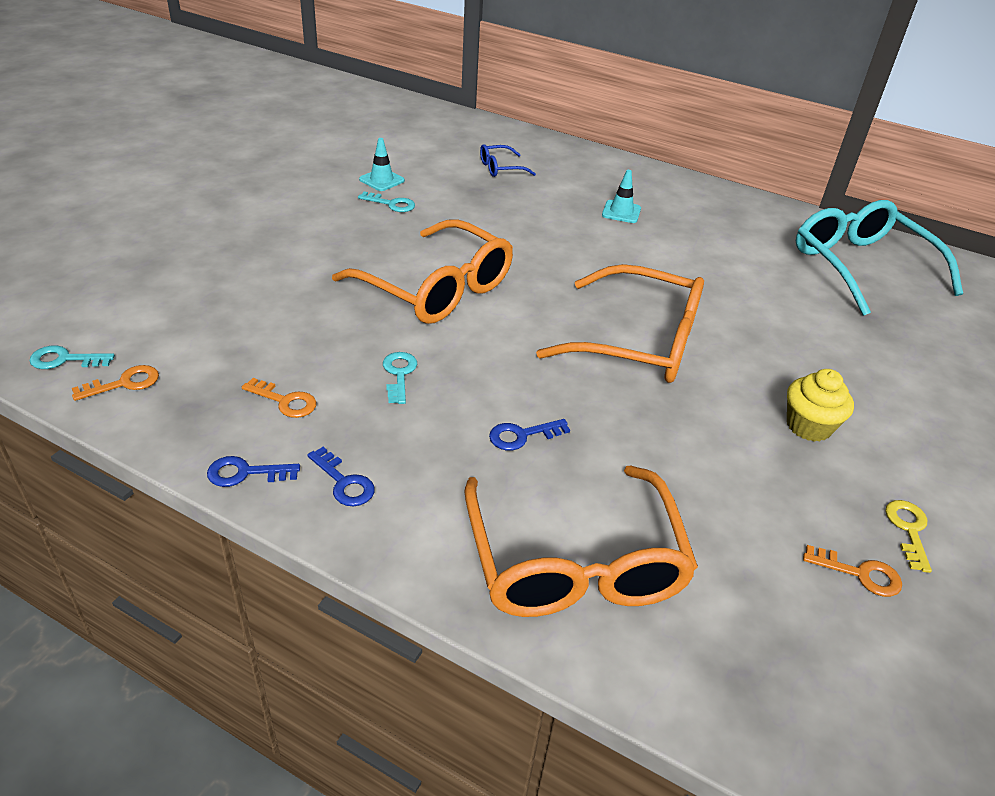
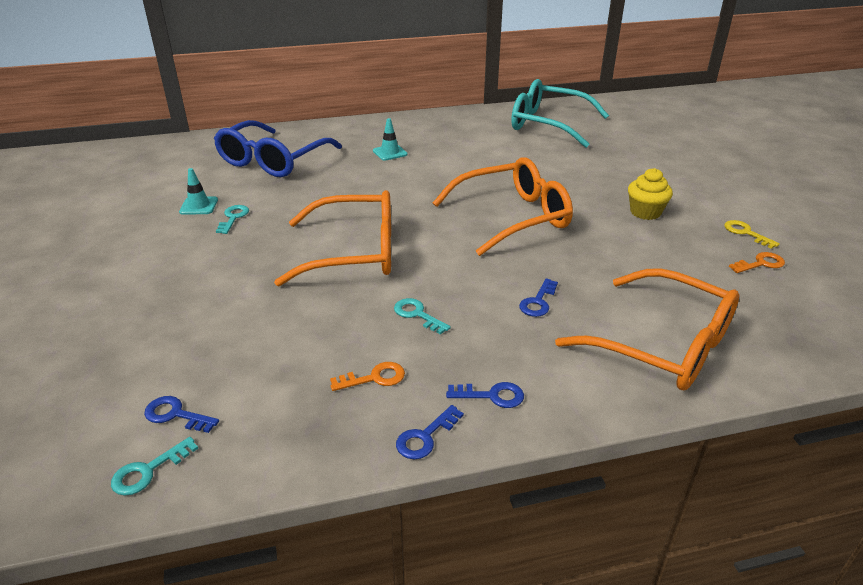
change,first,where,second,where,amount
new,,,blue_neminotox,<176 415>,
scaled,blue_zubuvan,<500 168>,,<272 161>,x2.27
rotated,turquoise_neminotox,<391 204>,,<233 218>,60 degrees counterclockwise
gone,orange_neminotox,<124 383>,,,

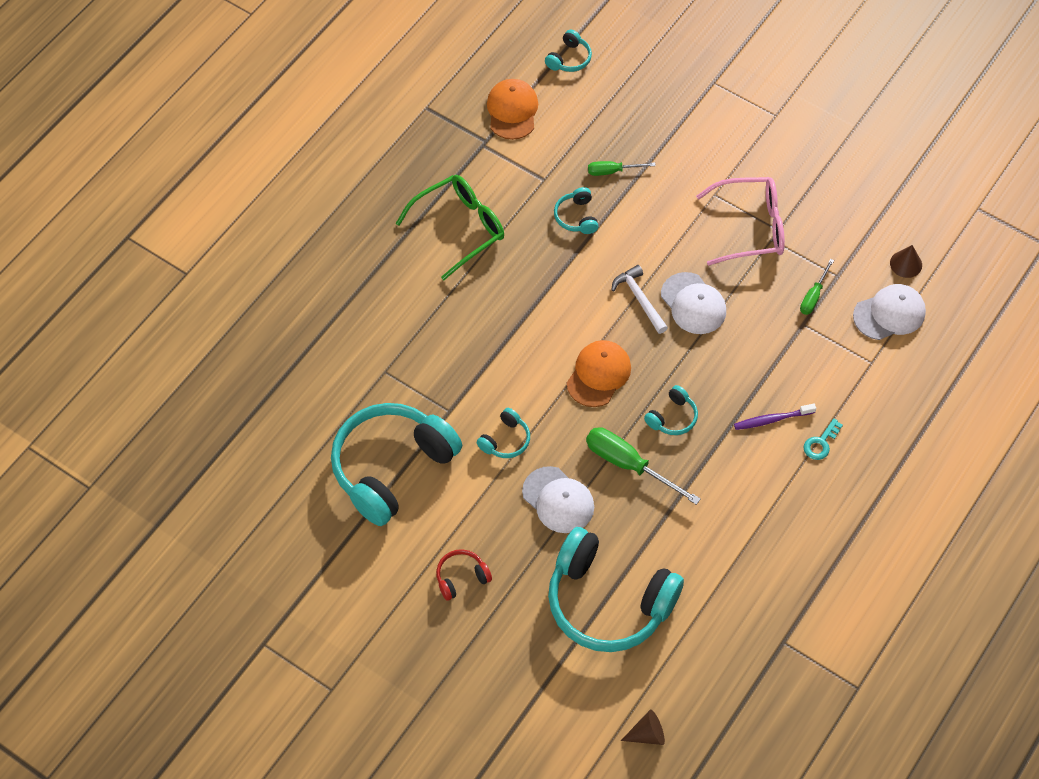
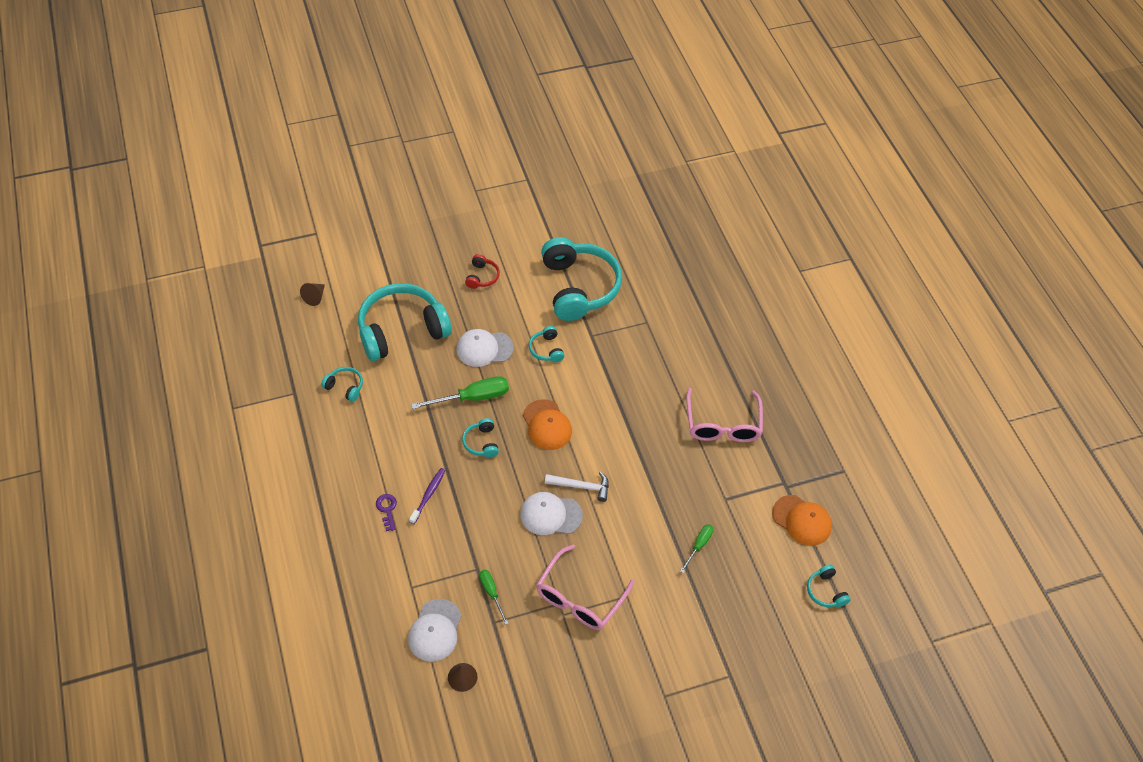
change,first,where,second,where,amount
shifted,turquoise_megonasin,<576 217>,,<345 387>,
repainted,turquoise_neminotox,<821 443>,purple_neminotox,<387 509>,
repainted,green_zubuvan,<460 228>,pink_zubuvan,<722 425>,

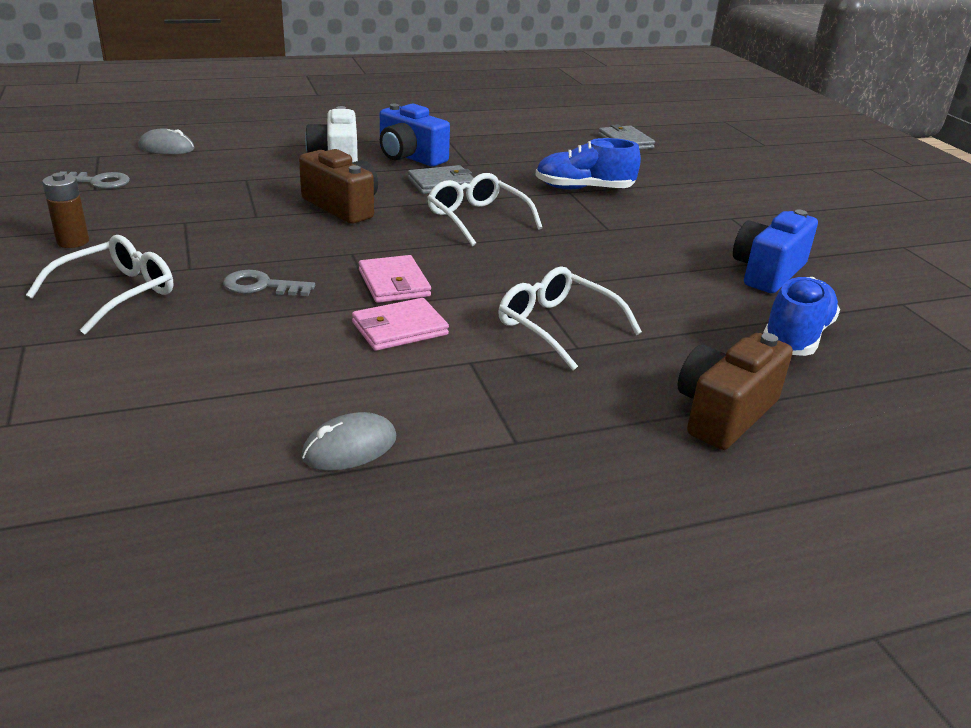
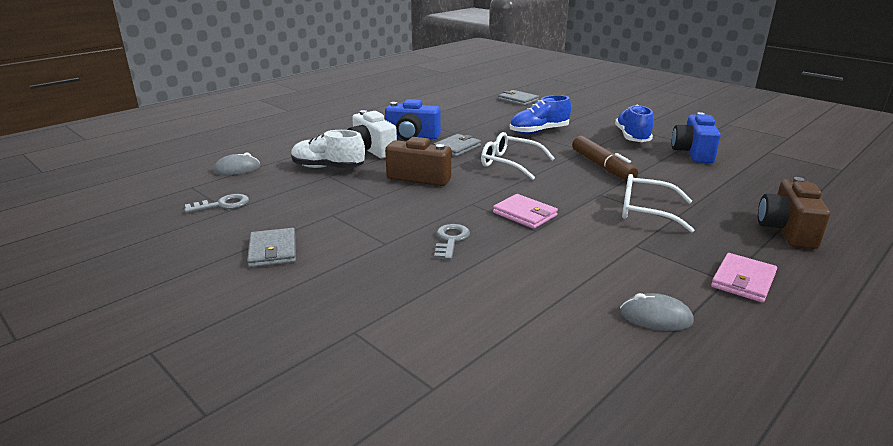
change,first,where,second,where,amount
swapped,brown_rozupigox,<73 242>,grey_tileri,<272 251>,
new,,,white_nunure,<328 168>,
rotated,grey_neminotox,<261 286>,,<450 240>,120 degrees clockwise
new,,,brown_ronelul,<602 166>,
shifted,blue_nunure,<796 337>,,<632 137>,
rotated,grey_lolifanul,<349 447>,,<655 317>,75 degrees clockwise
shifted,pink_tileri,<399 328>,,<743 280>,
gone,white_zubuvan,<115 294>,,,

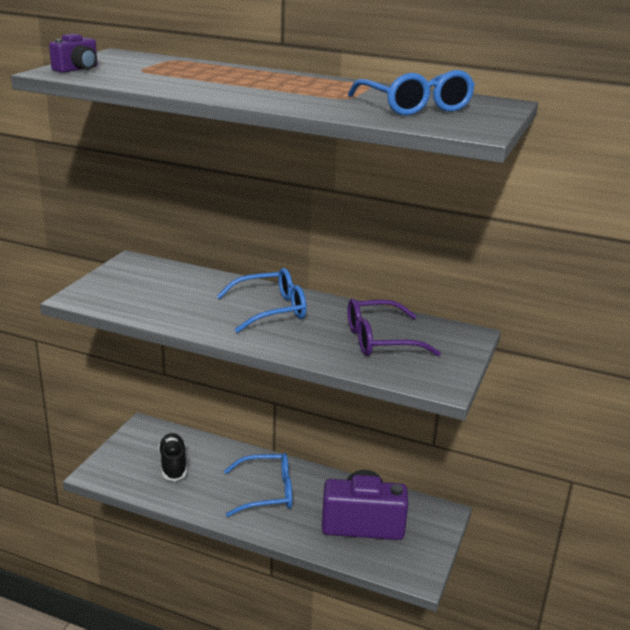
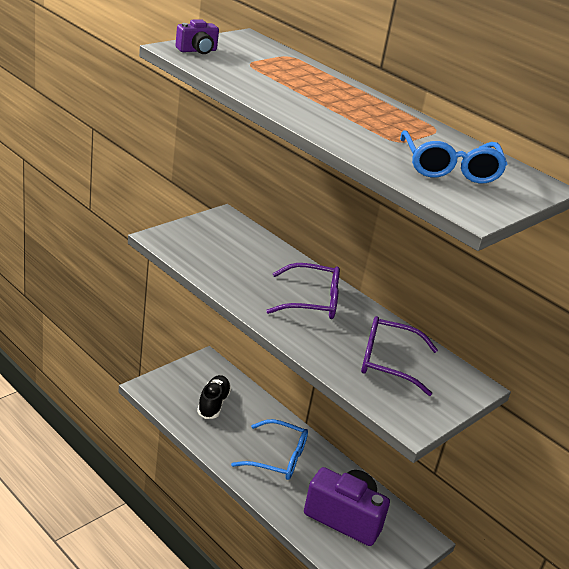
change,first,where,second,where,amount
repainted,blue_zubuvan,<271 310>,purple_zubuvan,<311 301>,

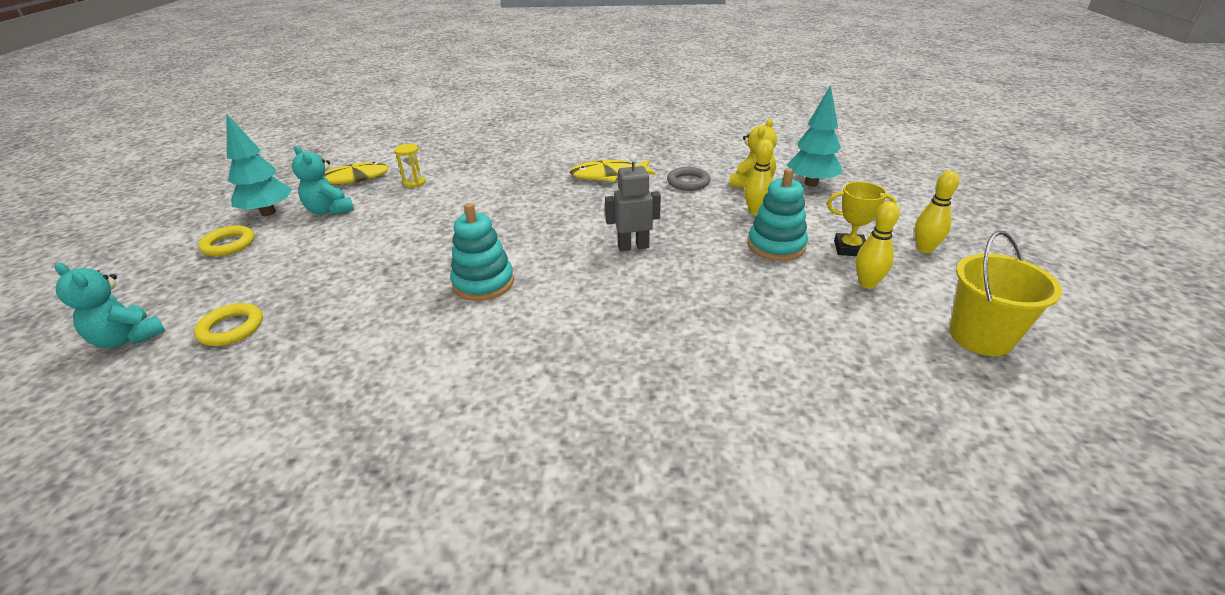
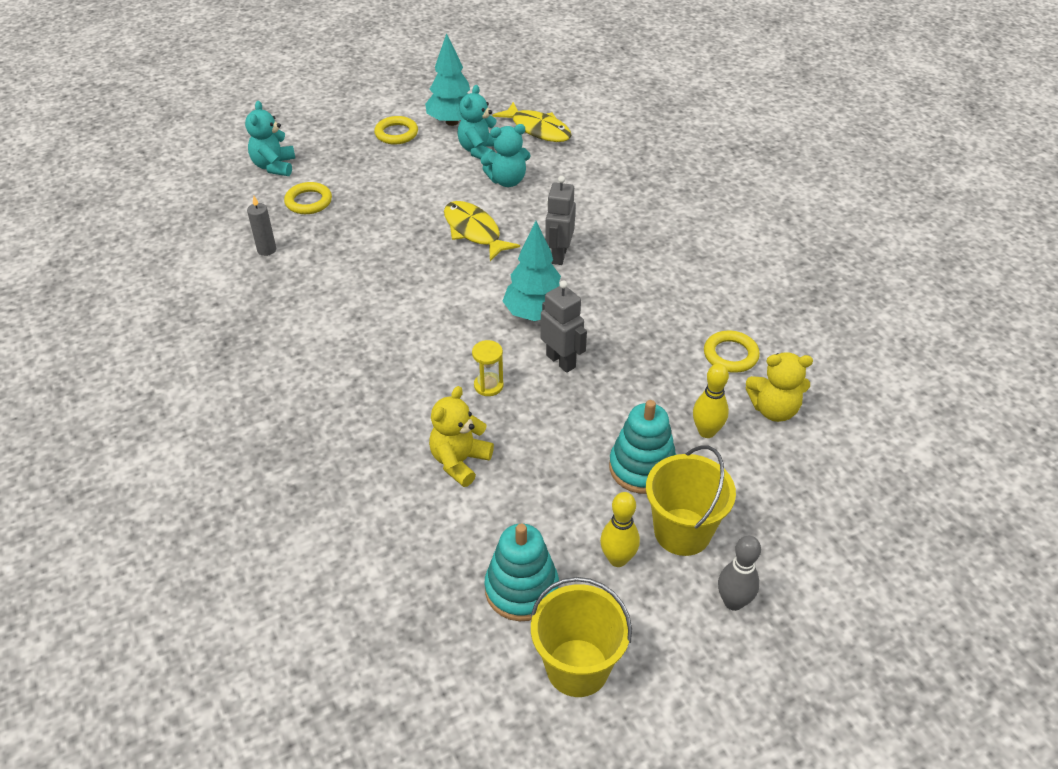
change,first,where,second,where,amount
new,,,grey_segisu,<266 250>,
new,,,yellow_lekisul,<459 461>,
shifted,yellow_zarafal,<608 175>,,<474 231>,
shifted,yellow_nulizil,<414 183>,,<488 385>,
new,,,turquoise_lekisul,<507 181>,
shifted,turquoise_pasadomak,<483 283>,,<521 589>,
shifted,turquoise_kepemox,<811 183>,,<535 314>,
new,,,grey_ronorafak,<558 255>,
swapped,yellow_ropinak,<849 248>,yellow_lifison,<682 532>,
repainted,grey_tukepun,<688 182>,yellow_tukepun,<730 355>,
repainted,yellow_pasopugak,<924 249>,grey_pasopugak,<733 602>,

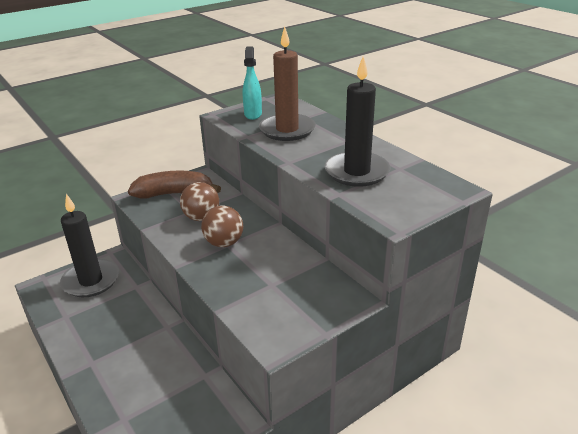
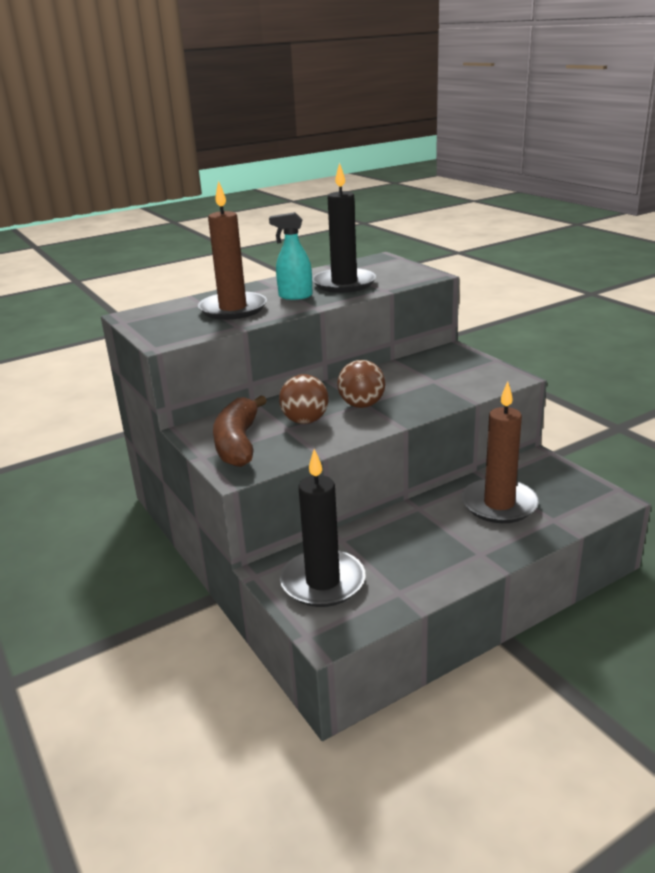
change,first,where,second,where,amount
shifted,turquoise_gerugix,<253 114>,,<295 296>,
new,,,brown_segisu,<499 504>,

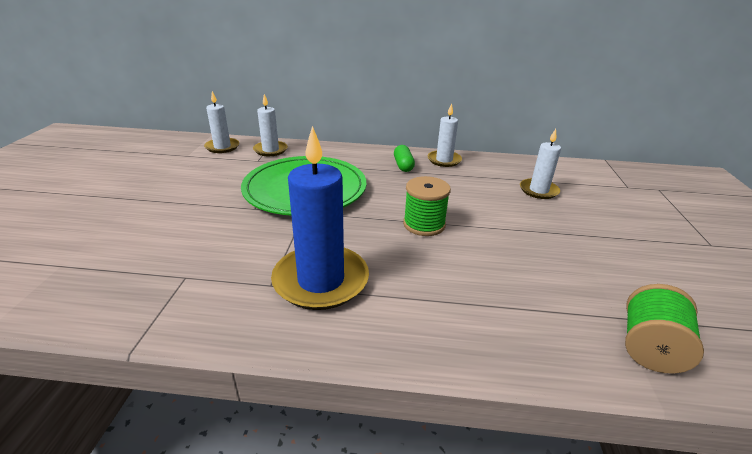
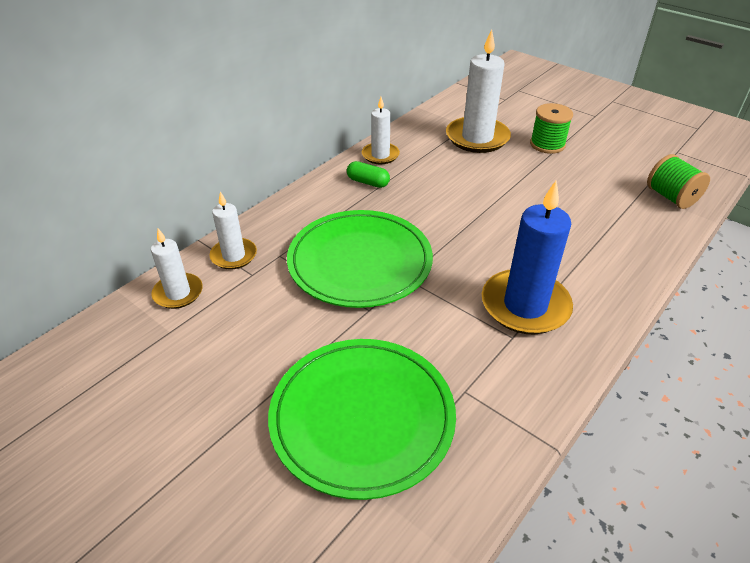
change,first,where,second,where,amount
new,,,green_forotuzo,<362 417>,
scaled,white_segisu,<538 190>,,<477 138>,x1.76
shifted,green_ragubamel,<424 224>,,<547 144>,

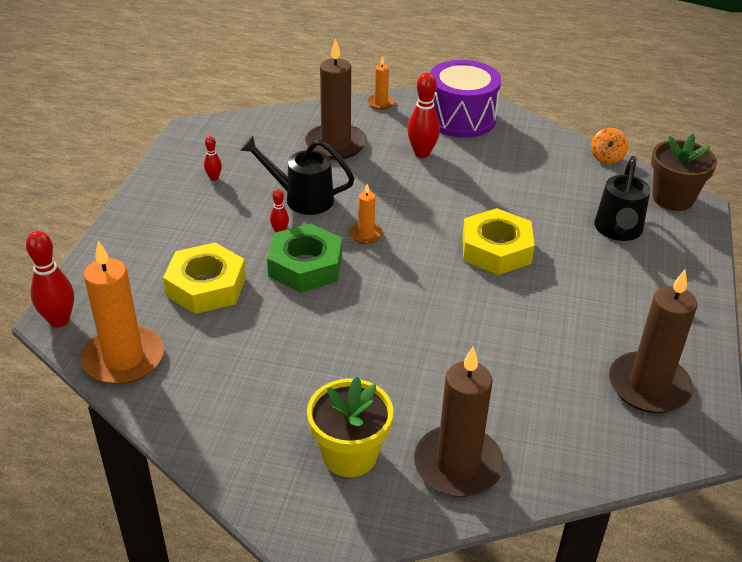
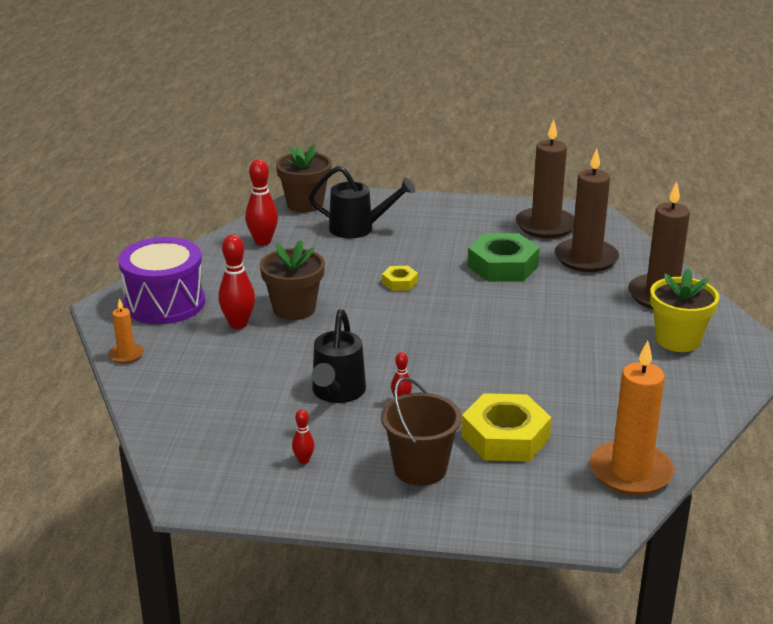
change,first,where,second,where,amount
shifted,red_pasopugak,<59 320>,,<263 242>,
new,,,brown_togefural,<294 309>,
new,,,brown_lifison,<420 469>,
scaled,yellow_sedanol,<496 249>,,<399 282>,x0.49
shifted,green_sedanol,<305 266>,,<502 266>,
shifted,brown_segisu,<336 144>,,<586 258>,
gone,orange_segisu,<366 235>,,,
gone,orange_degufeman,<606 157>,,,

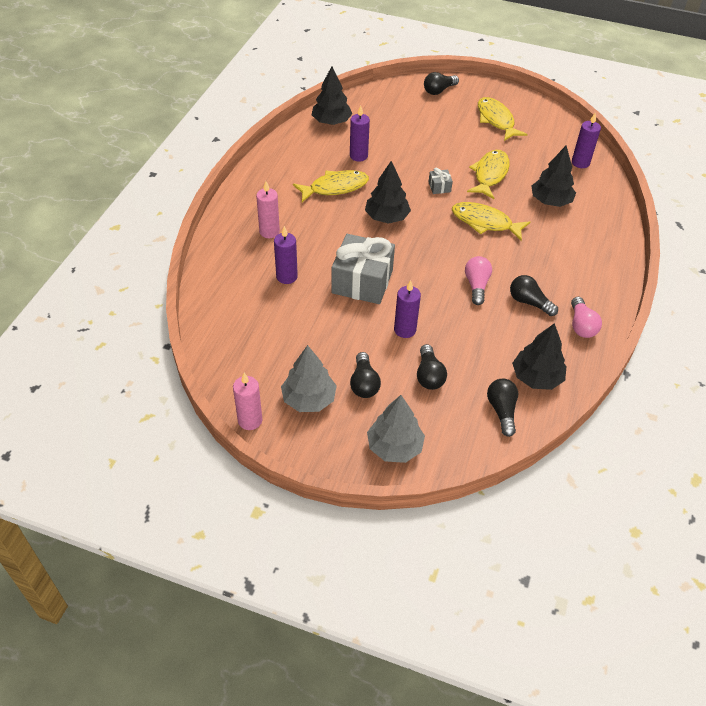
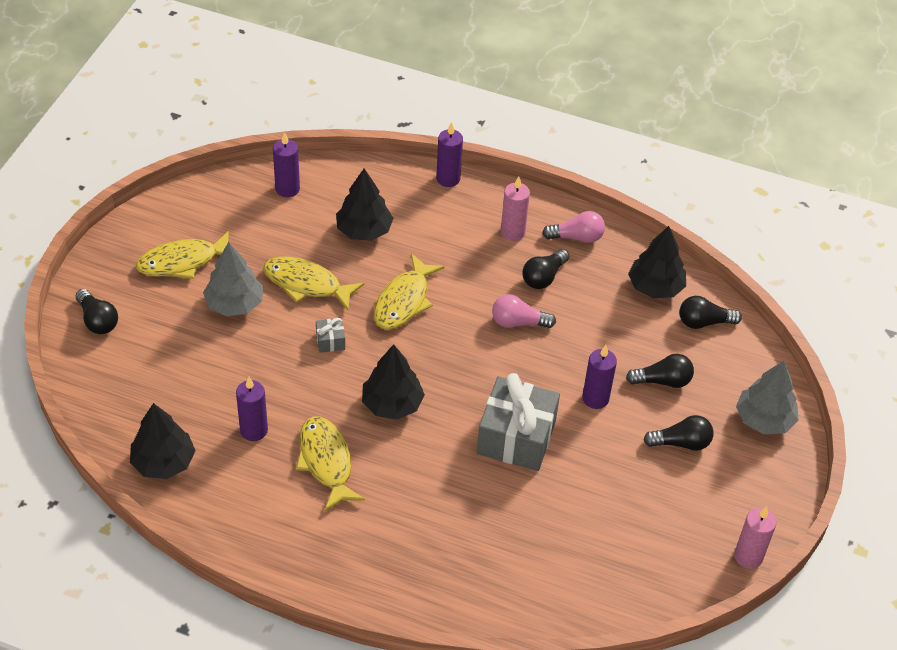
change,first,where,second,where,amount
shifted,grey_kepemox,<309 399>,,<235 303>,
shifted,purple_segisu,<286 277>,,<448 179>,
shifted,pink_segisu,<269 232>,,<512 232>,

